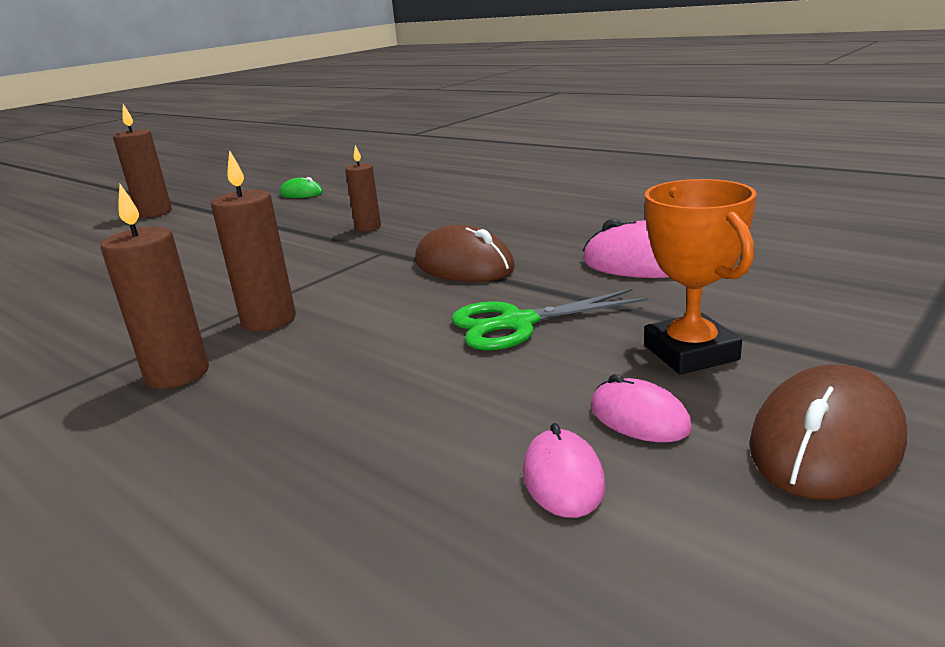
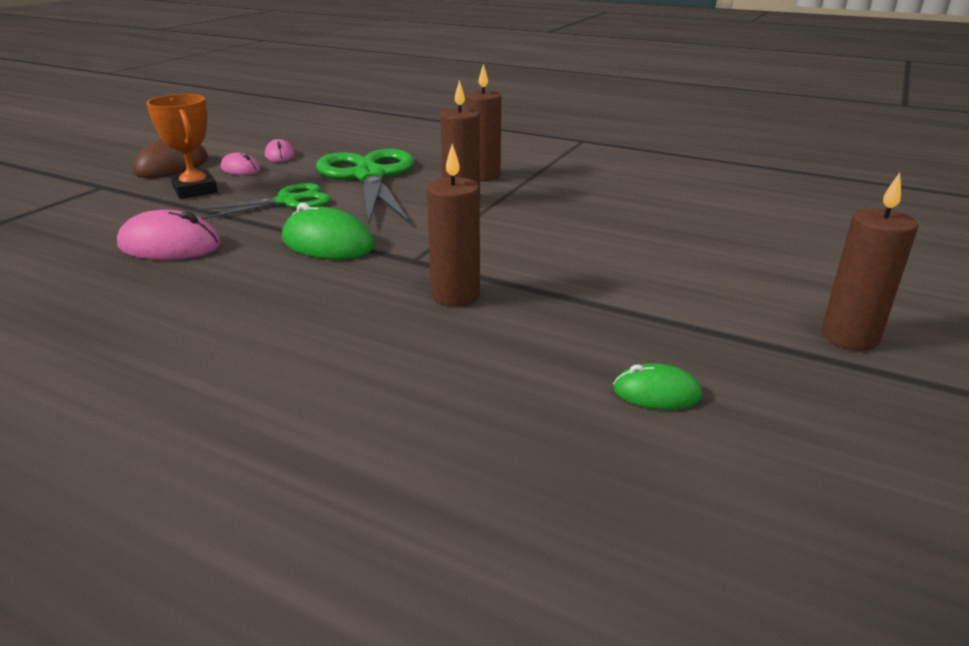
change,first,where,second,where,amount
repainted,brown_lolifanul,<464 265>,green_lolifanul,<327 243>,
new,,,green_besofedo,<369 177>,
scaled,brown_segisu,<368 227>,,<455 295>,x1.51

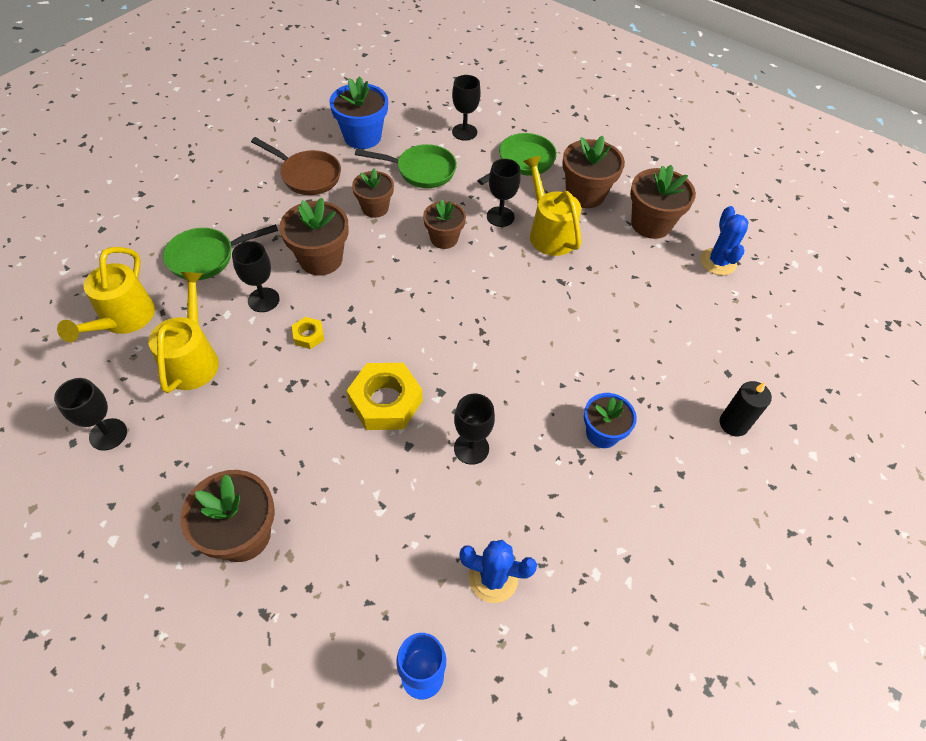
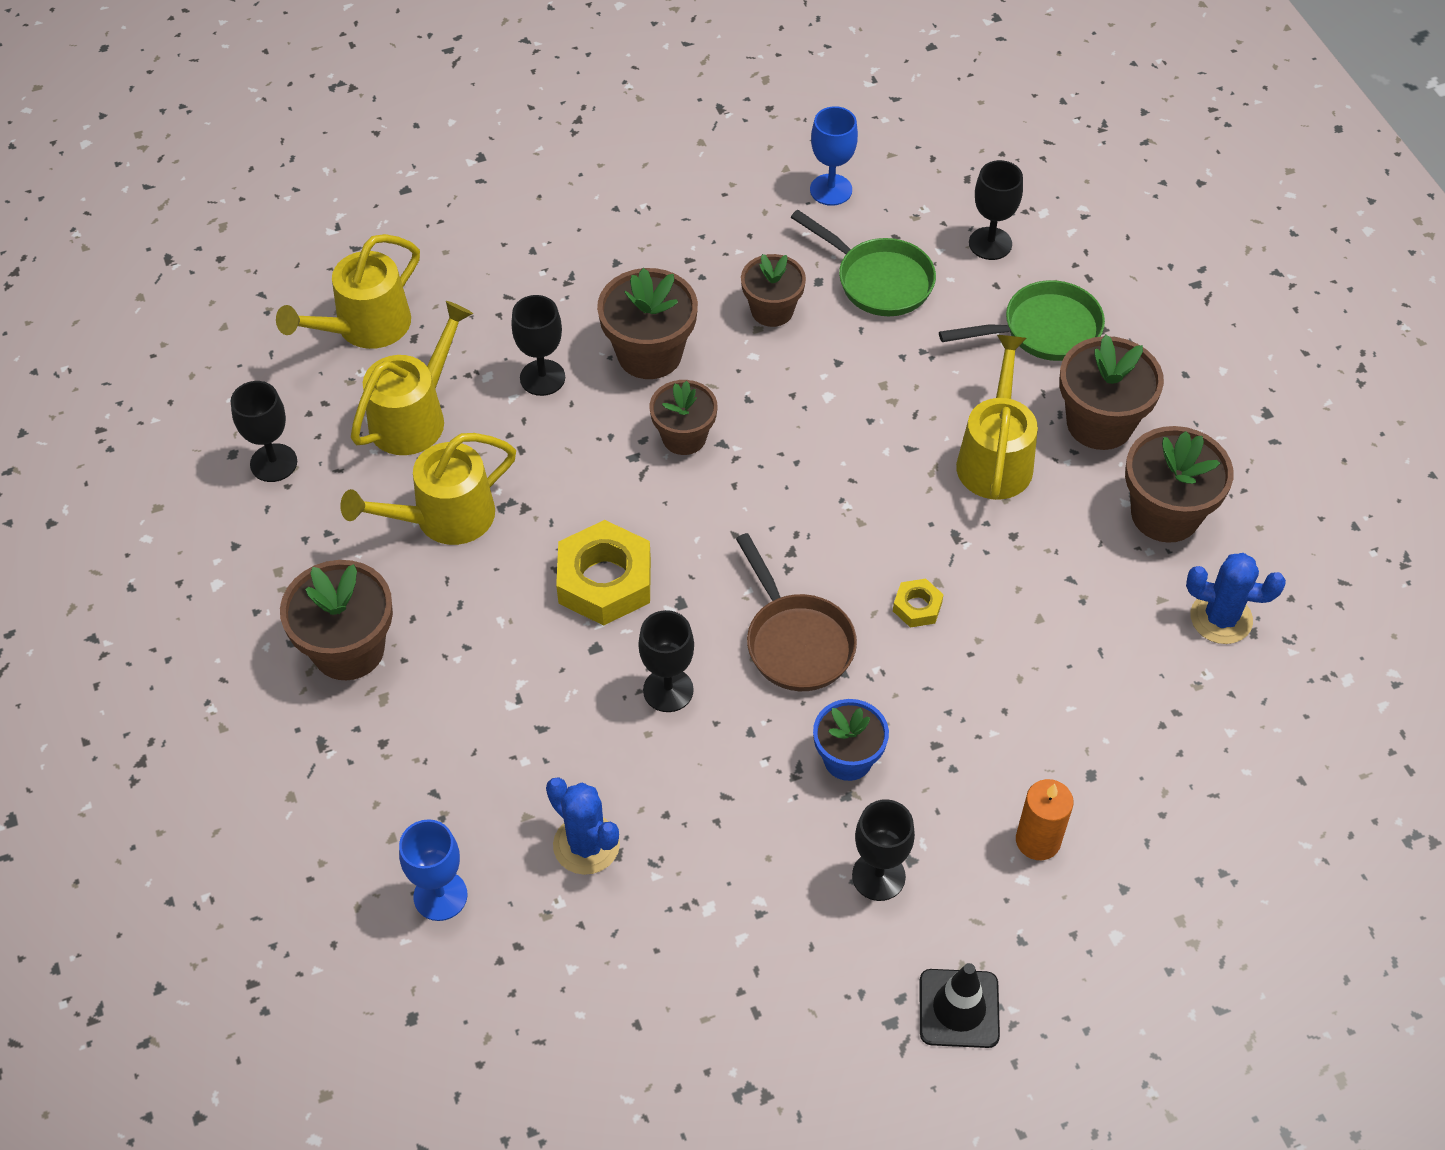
change,first,where,second,where,amount
new,,,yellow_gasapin,<443 519>,
shifted,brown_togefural,<444 238>,,<684 437>,
shifted,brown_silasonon,<307 175>,,<796 641>,
swapped,blue_togefural,<362 137>,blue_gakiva,<831 190>,
shifted,black_gakiva,<500 217>,,<878 876>,
shifted,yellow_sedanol,<308 335>,,<917 607>,
new,,,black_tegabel,<959 1008>,
repainted,black_segisu,<733 424>,orange_segisu,<1038 840>,
rotated,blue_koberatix,<718 262>,,<1221 618>,75 degrees clockwise
gone,green_silasonon,<207 257>,,,

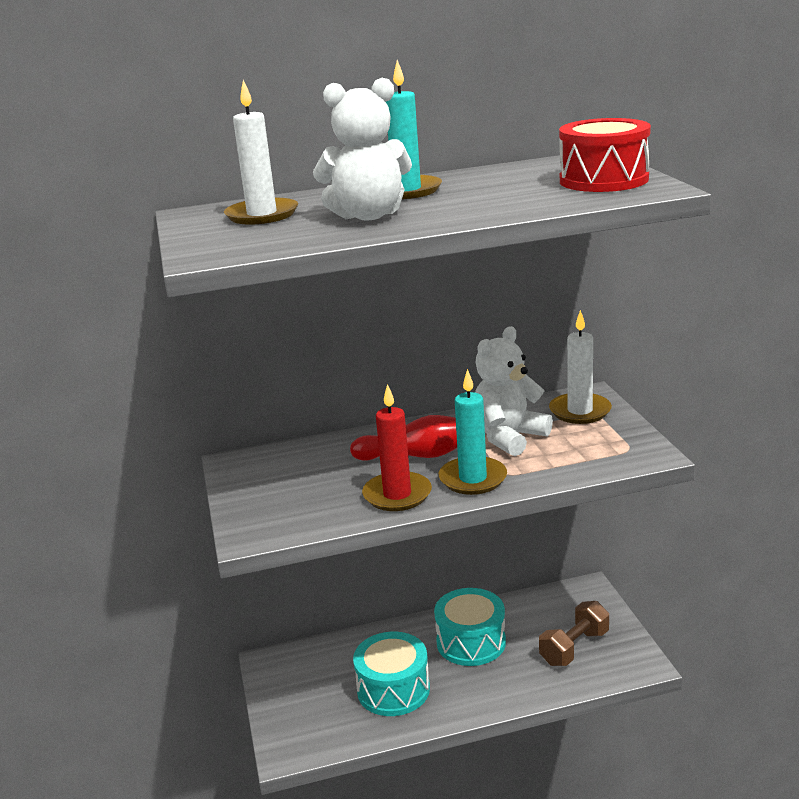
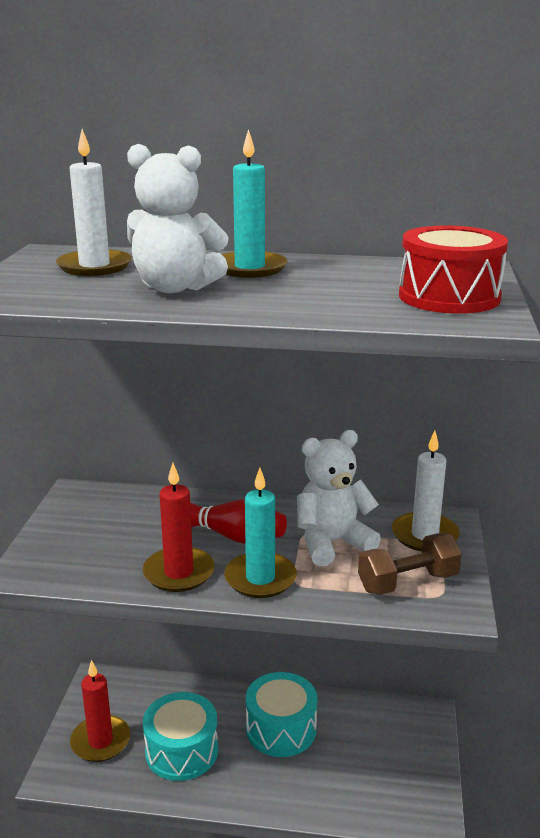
change,first,where,second,where,amount
new,,,red_segisu,<100 741>,
shifted,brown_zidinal,<574 647>,,<407 582>,

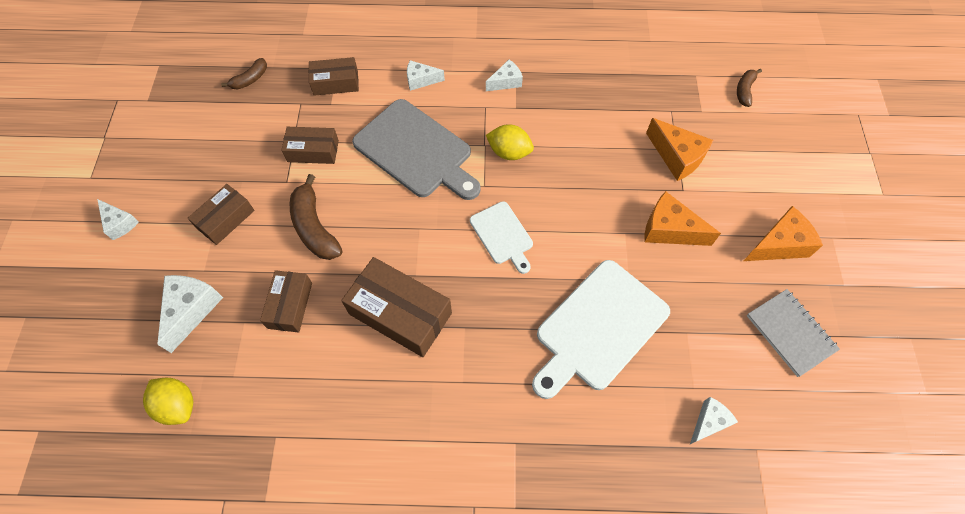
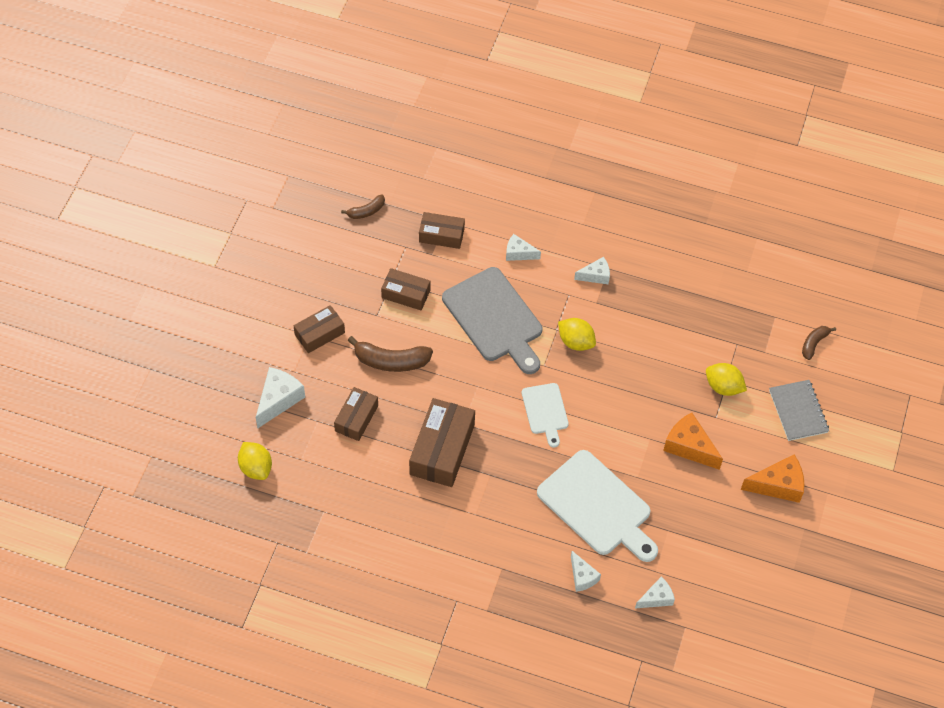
change,first,where,second,where,amount
rotated,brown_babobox,<315 227>,,<391 361>,75 degrees counterclockwise
rotated,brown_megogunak,<400 313>,,<442 449>,60 degrees clockwise
rotated,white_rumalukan,<598 328>,,<597 506>,105 degrees counterclockwise
shifted,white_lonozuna,<119 223>,,<582 577>,
swapped,orange_lonozuna,<677 157>,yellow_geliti,<723 387>,
shifted,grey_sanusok,<790 333>,,<798 411>,

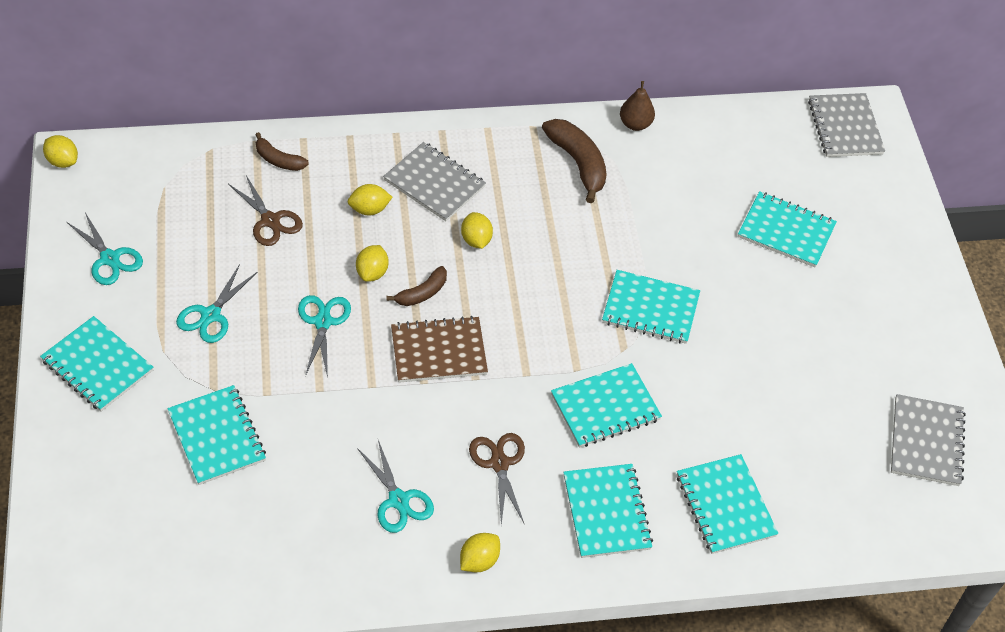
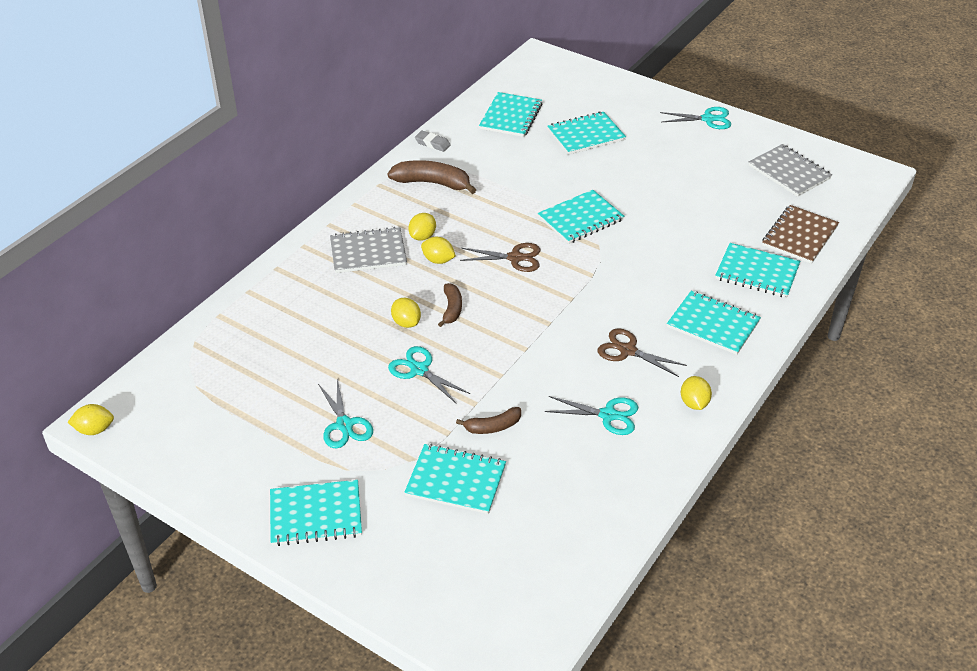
change,first,where,second,where,amount
shifted,yellow_geliti,<369 209>,,<422 236>,
swapped,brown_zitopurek,<635 124>,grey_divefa,<432 143>,
shifted,brown_babobox,<278 160>,,<492 427>,
shifted,brown_besofedo,<270 221>,,<515 258>,
shifted,turquoise_sanusok,<605 407>,,<511 116>,
shifted,turquoise_besofedo,<110 259>,,<708 119>,
shifted,brown_sanusok,<438 351>,,<799 236>,
gone,grey_sanusok,<845 127>,,,

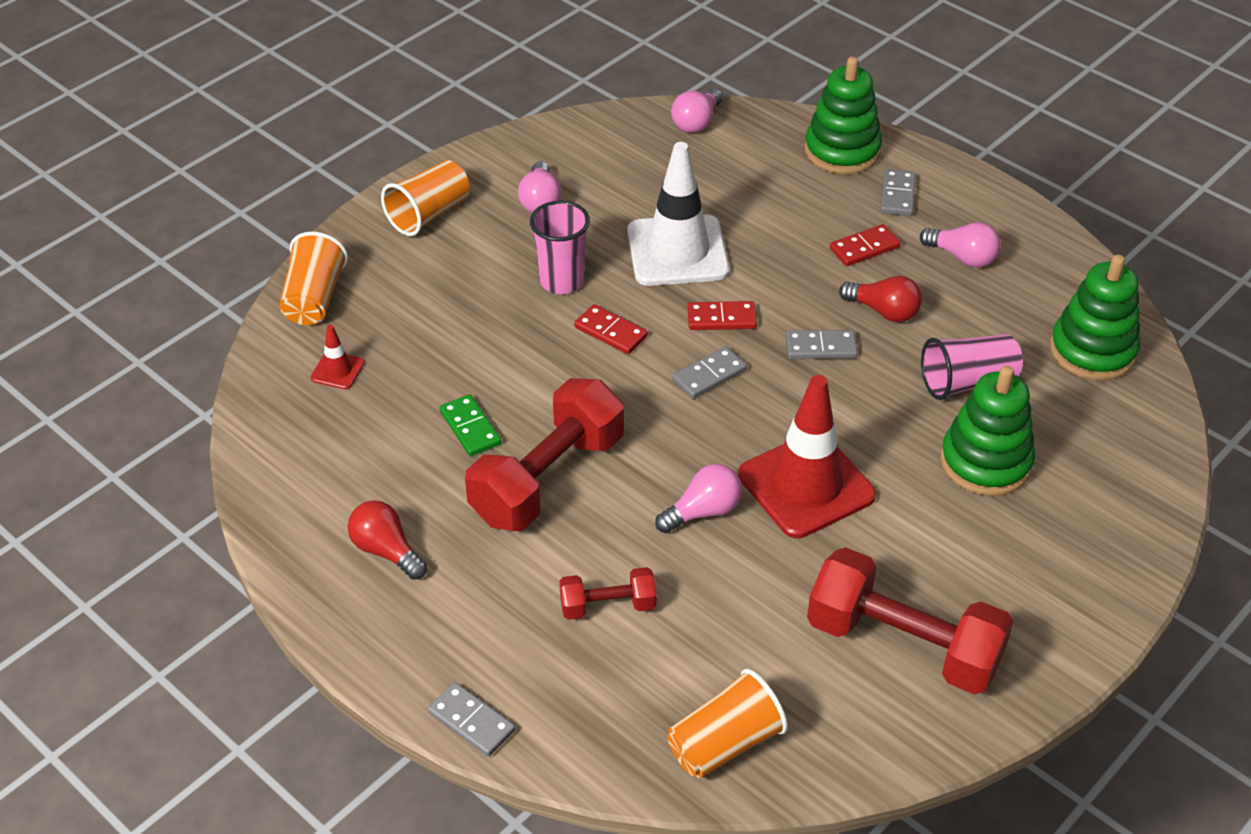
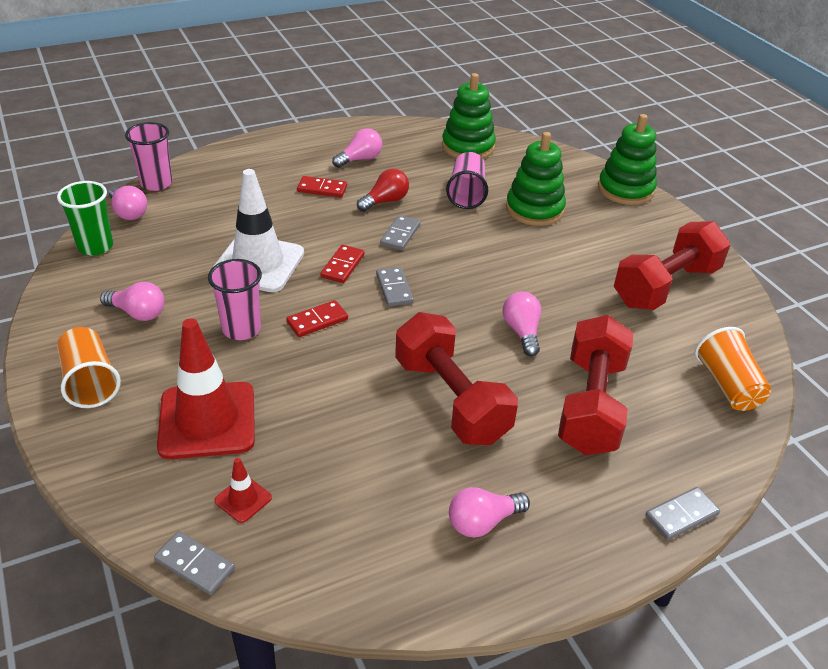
change,first,where,second,where,amount
new,,,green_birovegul,<95 246>,
new,,,pink_birovegul,<156 183>,
shifted,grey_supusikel,<897 195>,,<195 564>,
shifted,red_tegabel,<806 485>,,<207 420>,
rotated,red_supusikel,<864 248>,,<322 189>,75 degrees counterclockwise
repainted,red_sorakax,<386 551>,pink_sorakax,<482 522>,
scaled,red_zidinal,<608 606>,,<591 405>,x1.98
shifted,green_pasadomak,<842 151>,,<625 190>,
gone,orange_birovegul,<314 298>,,,
gone,green_supusikel,<470 428>,,,

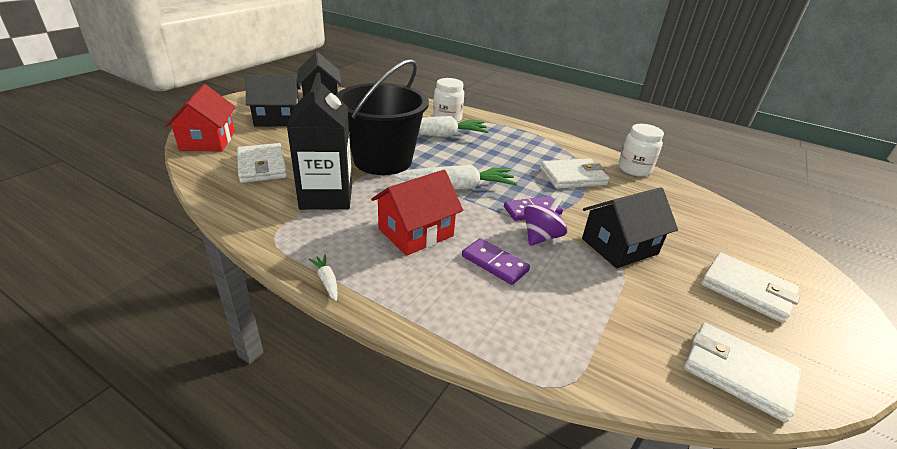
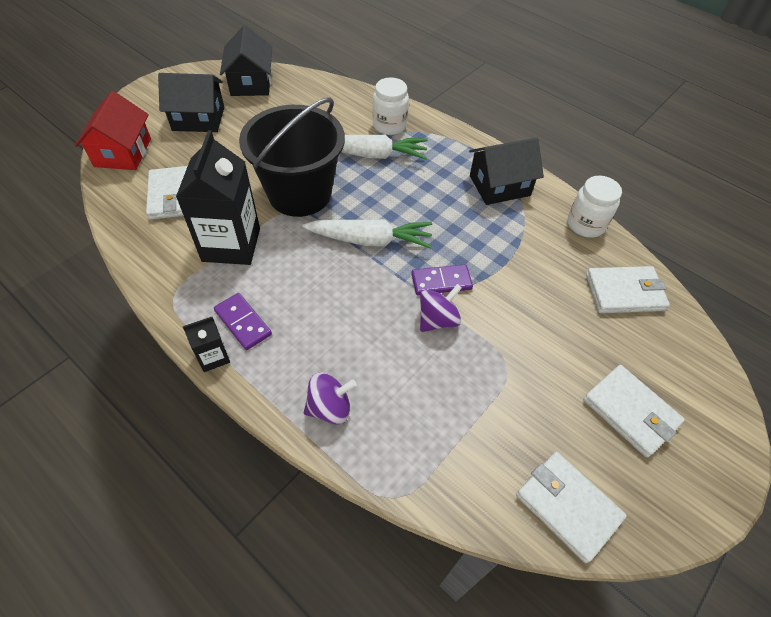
change,first,where,second,where,amount
swapped,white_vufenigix,<327 281>,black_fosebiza,<213 357>,
shifted,purple_supusikel,<495 263>,,<243 322>,
new,,,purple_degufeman,<329 408>,
shifted,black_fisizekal,<619 246>,,<499 185>,
shifted,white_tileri,<573 177>,,<624 292>,
gone,red_fisizekal,<416 232>,,,

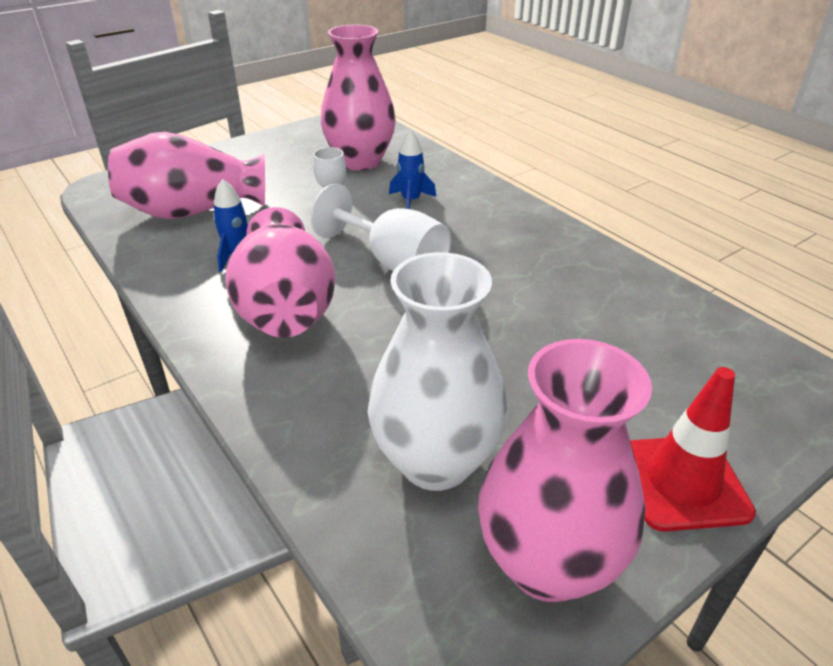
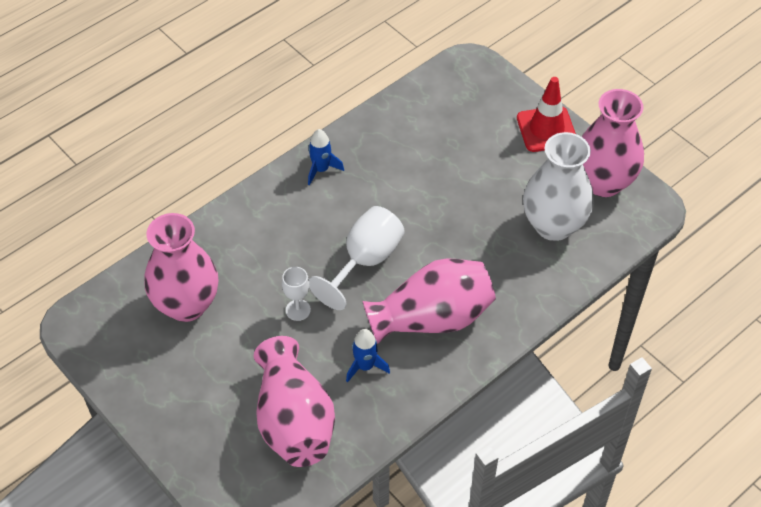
change,first,where,second,where,amount
shifted,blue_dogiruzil,<411 201>,,<321 169>,

